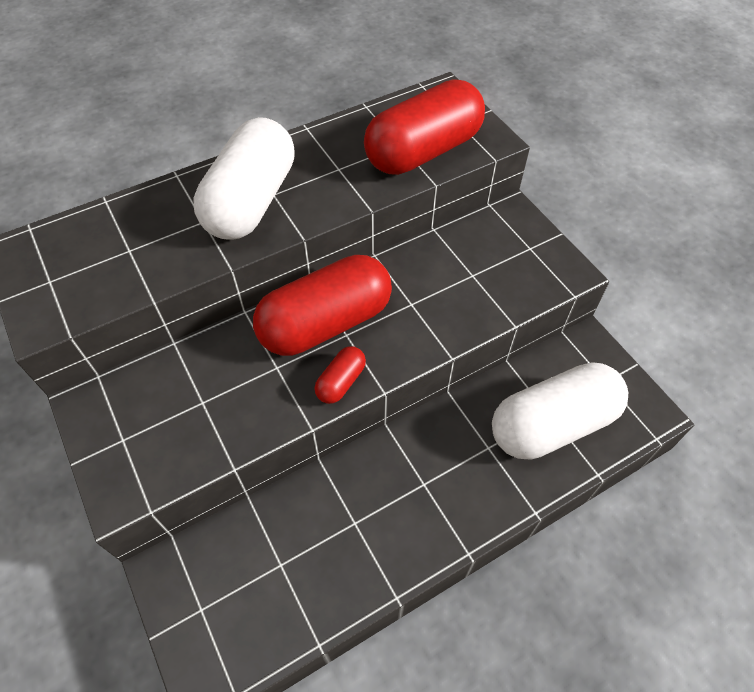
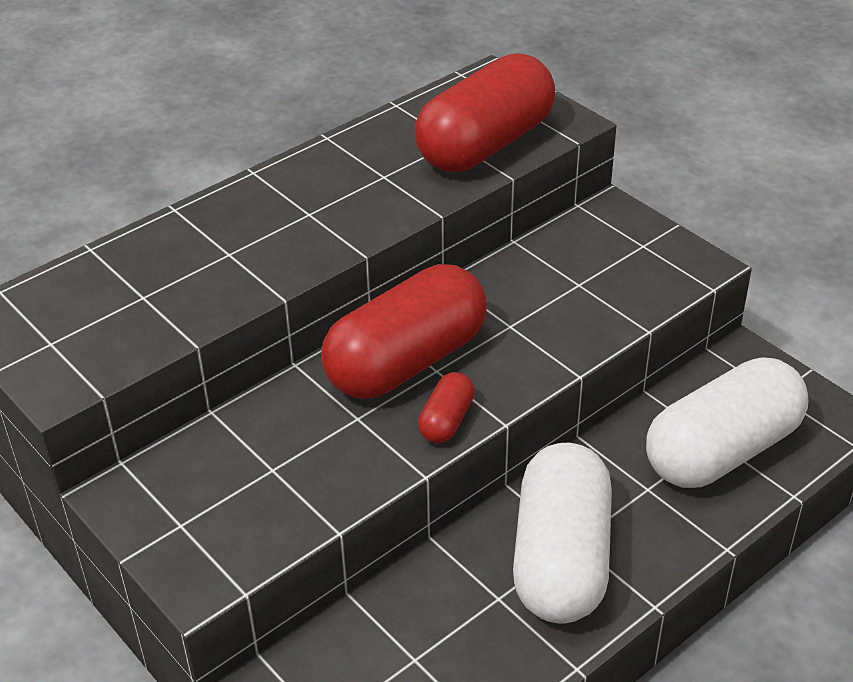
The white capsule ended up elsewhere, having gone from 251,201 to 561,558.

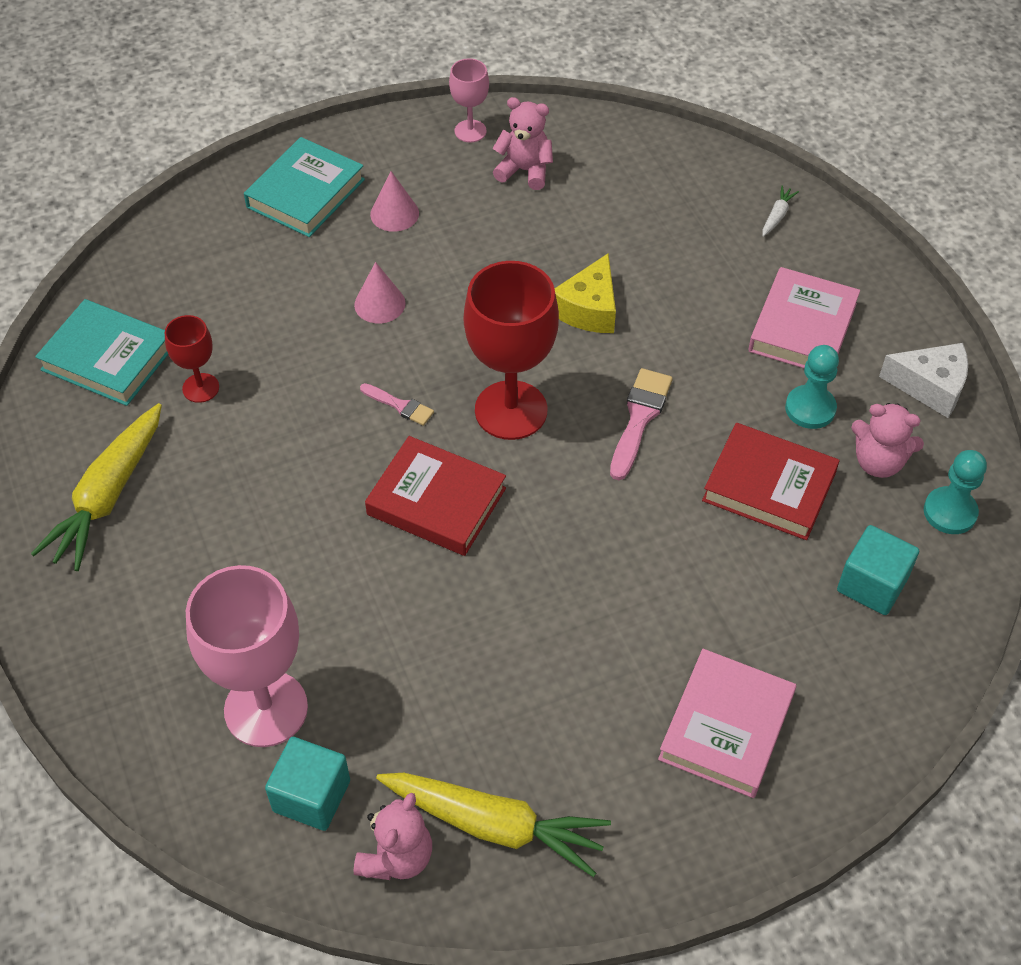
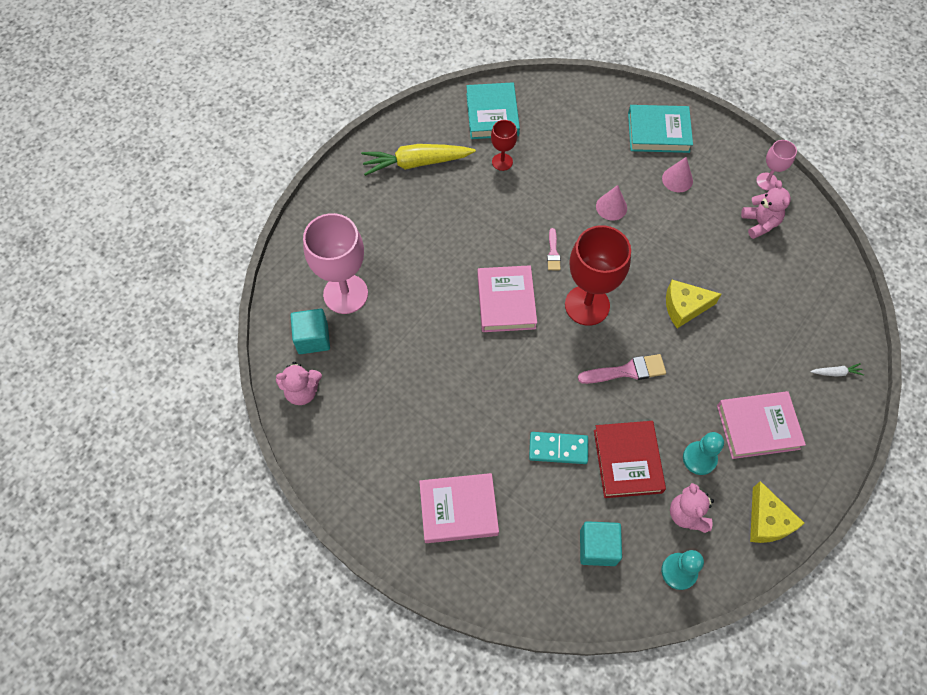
The second view lost the golden carrot at 495,825.
The second view gained the teal domino tile at 558,448.
What was the crimson book at 436,501 turned into the pink book at 506,301.
What was the white cheese wedge at 930,386 turned into the golden cheese wedge at 767,521.

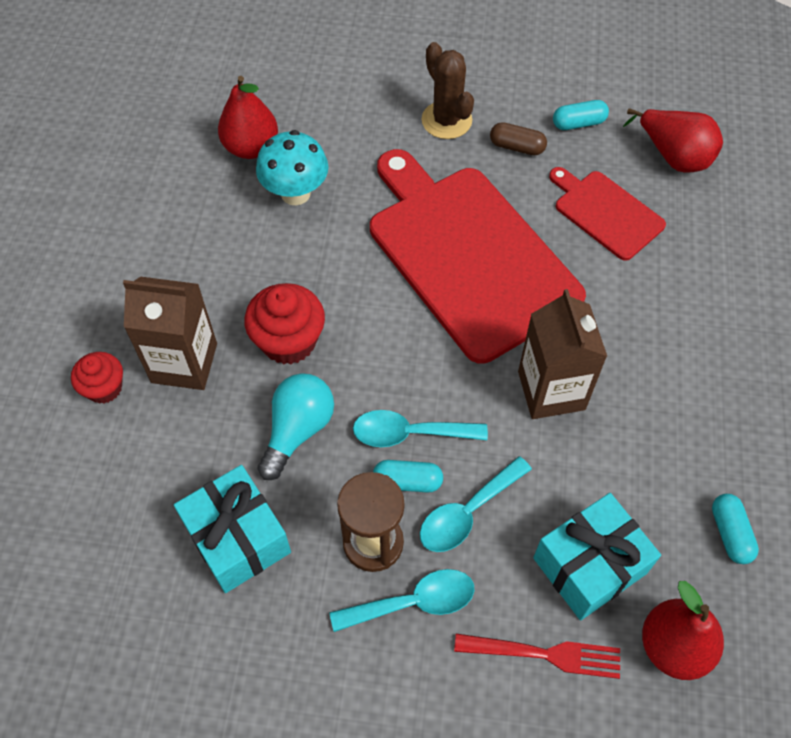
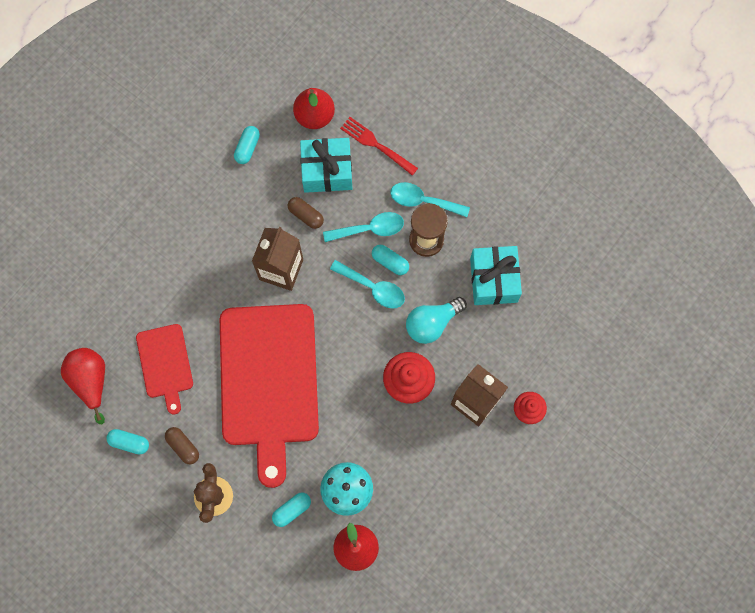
The second view gained the teal capsule at 292,510.
The second view gained the brown capsule at 306,215.

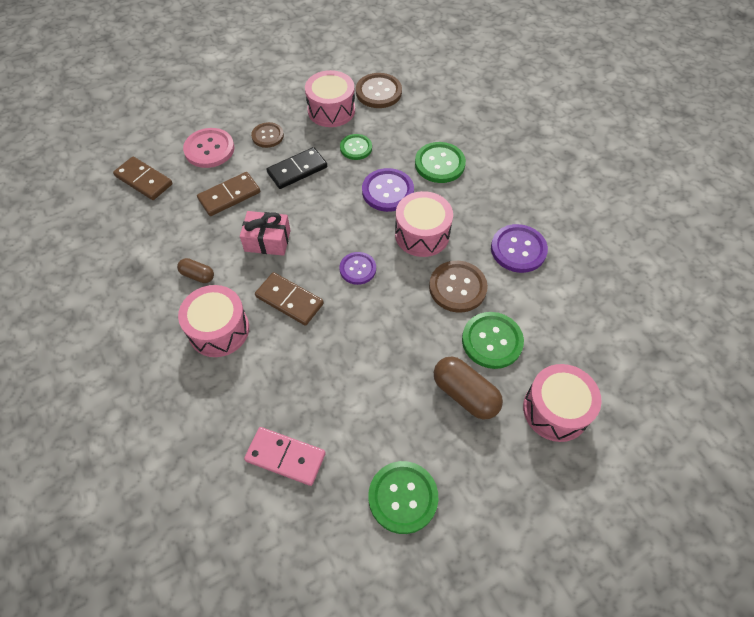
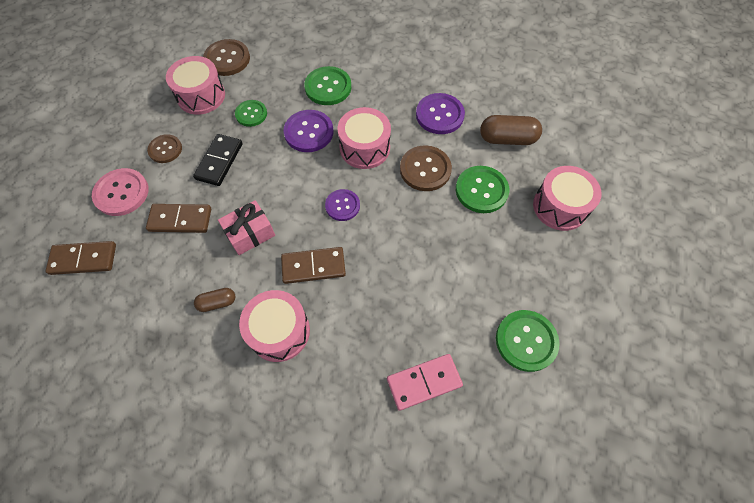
The brown capsule ended up elsewhere, having gone from 465,394 to 507,139.
The brown domino tile at 229,196 ended up facing another way, 75 degrees clockwise from before.

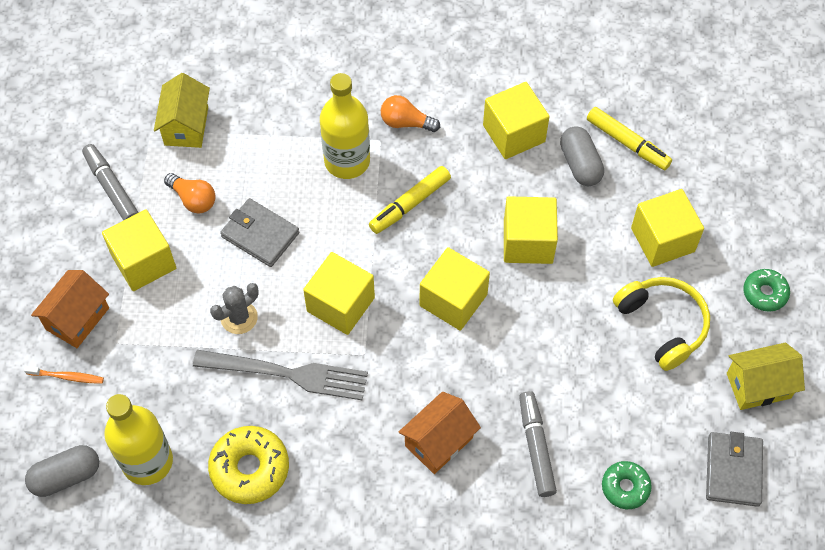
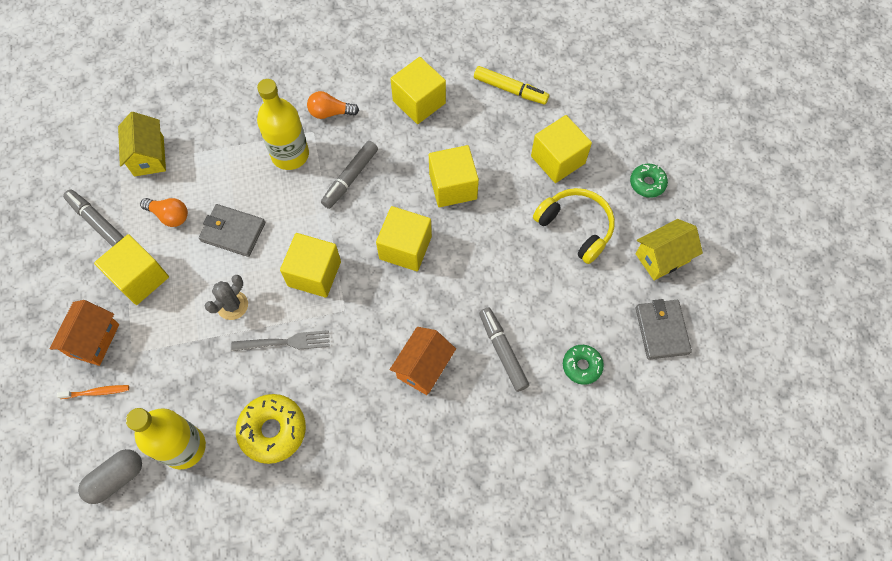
The second view lost the gray capsule at 580,164.
What was the golden marker pen at 410,204 turned into the gray marker pen at 350,178.
The size of the gray table fork at 289,374 changed by a factor of 0.66.

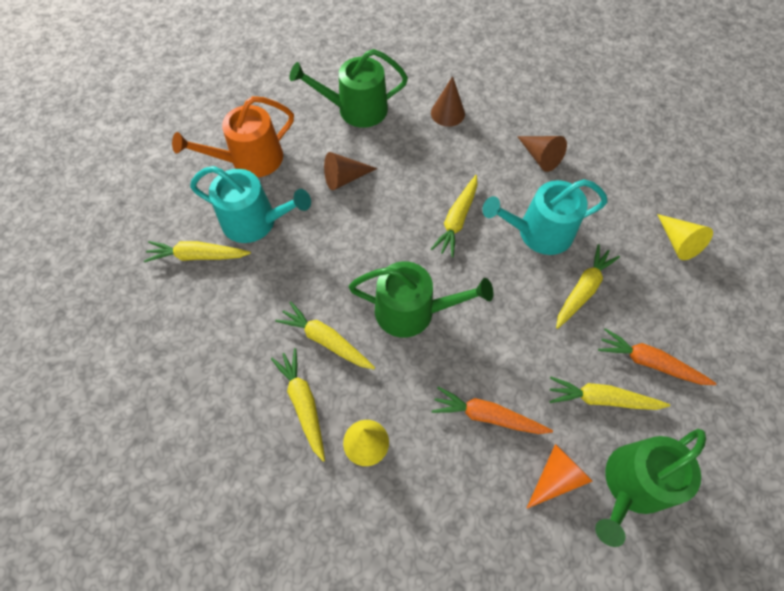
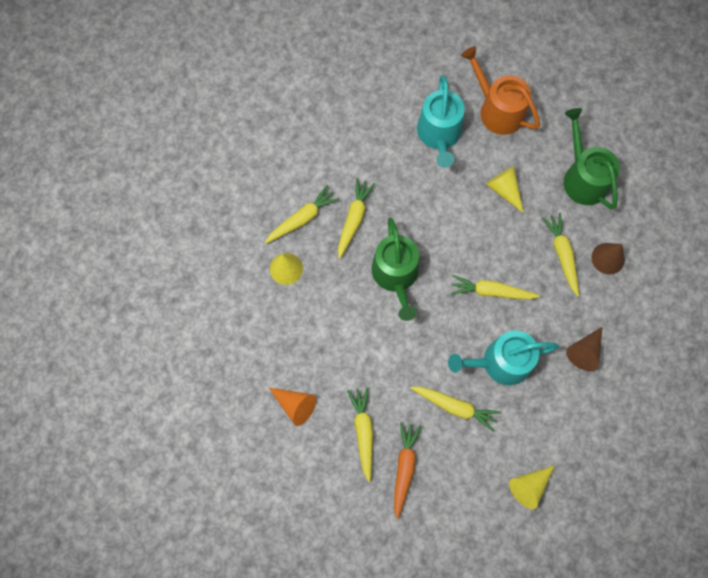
The second view lost the orange-coloured carrot at 488,416.
The second view lost the green sprinkling can at 632,484.
The golden carrot ended up elsewhere, having gone from 198,256 to 562,255.
What was the brown cone shape at 344,178 turned into the golden cone shape at 504,190.
The teal sprinkling can at 539,232 ended up facing another way, 75 degrees counterclockwise from before.

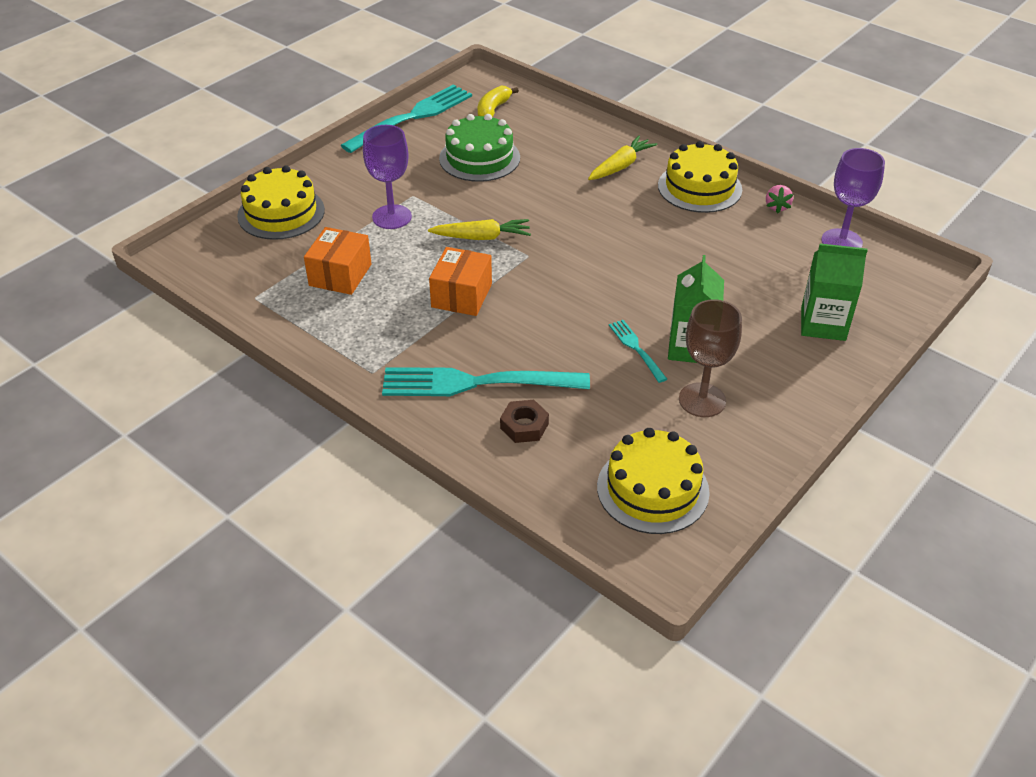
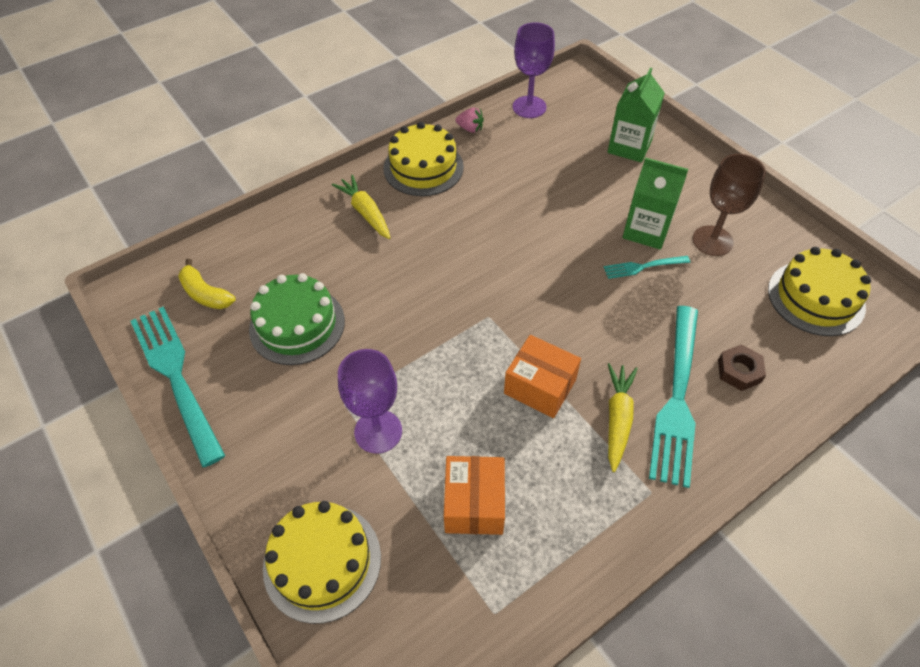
The golden carrot ended up elsewhere, having gone from 481,237 to 617,419.
The orange-coloured parcel at 340,275 ended up facing another way, 60 degrees clockwise from before.

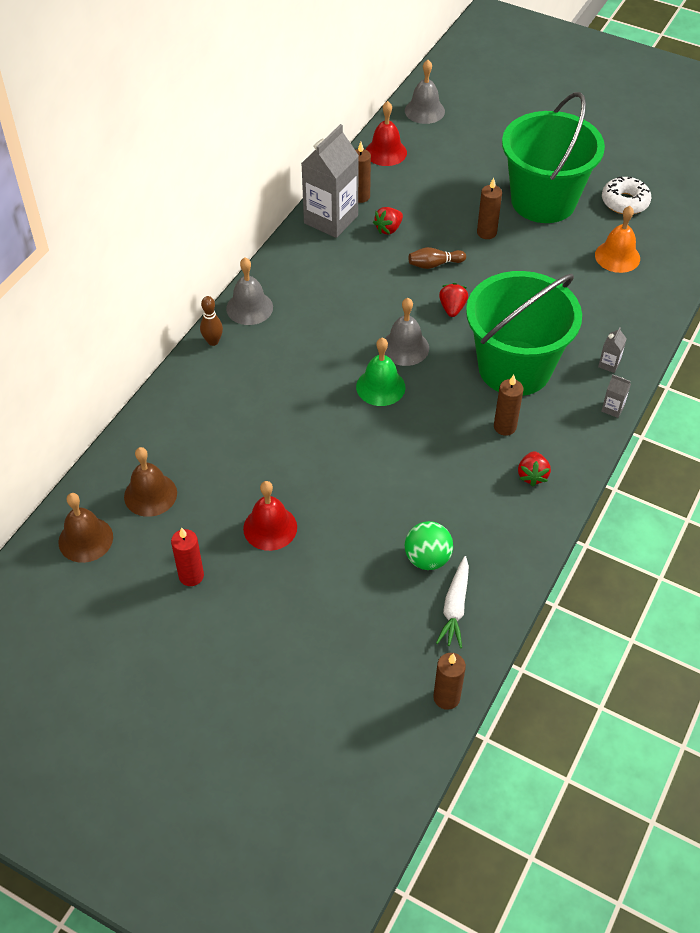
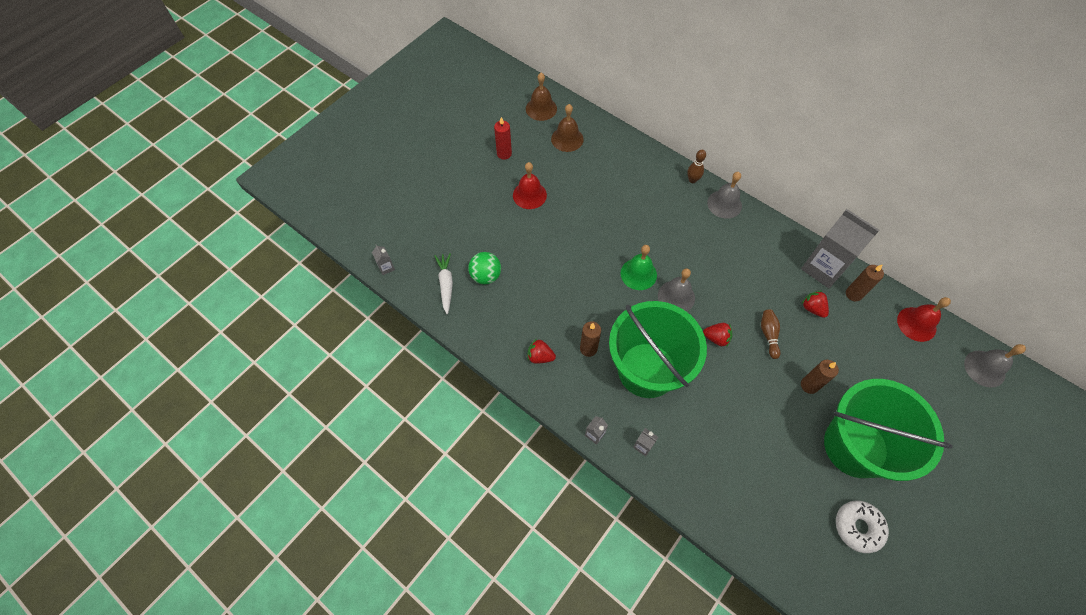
The second view lost the orange-coloured school bell at 617,256.
Where the brown wax candle stood at 446,697, the gray carton came to stand at 386,267.
The white carrot at 455,607 ended up facing another way, 60 degrees clockwise from before.

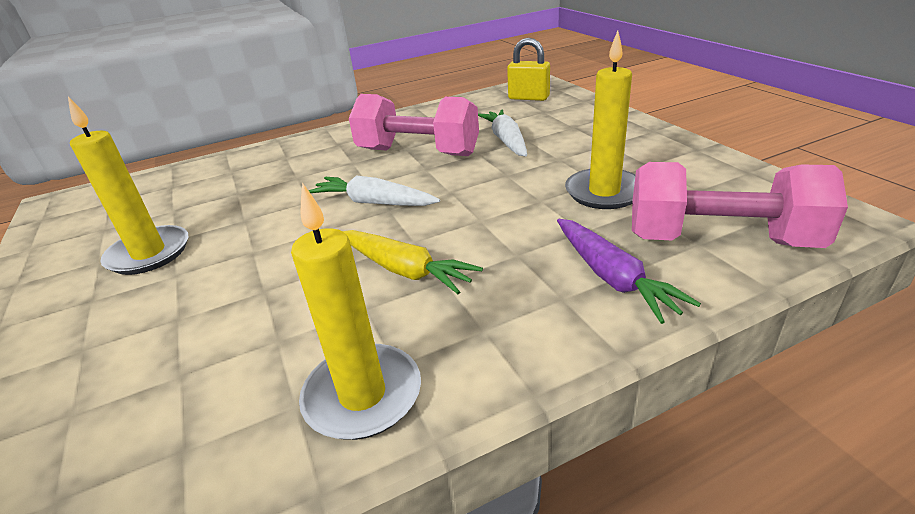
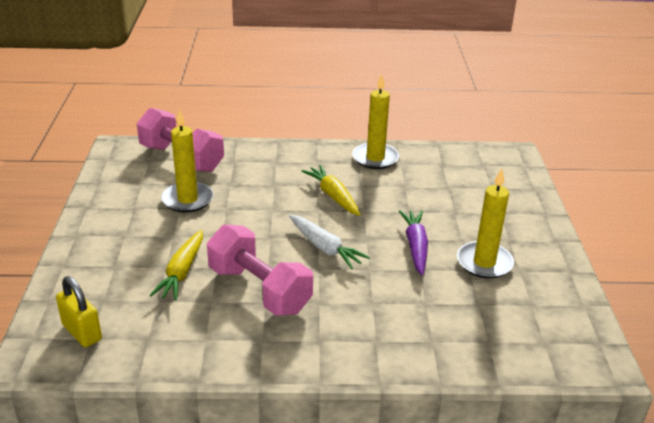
The violet carrot ended up elsewhere, having gone from 612,277 to 415,247.
What was the white carrot at 506,141 turned into the golden carrot at 182,272.

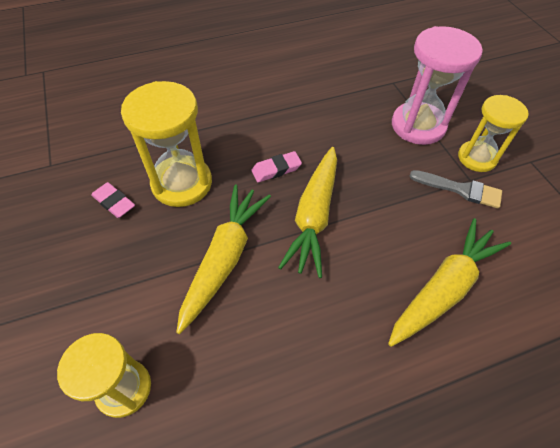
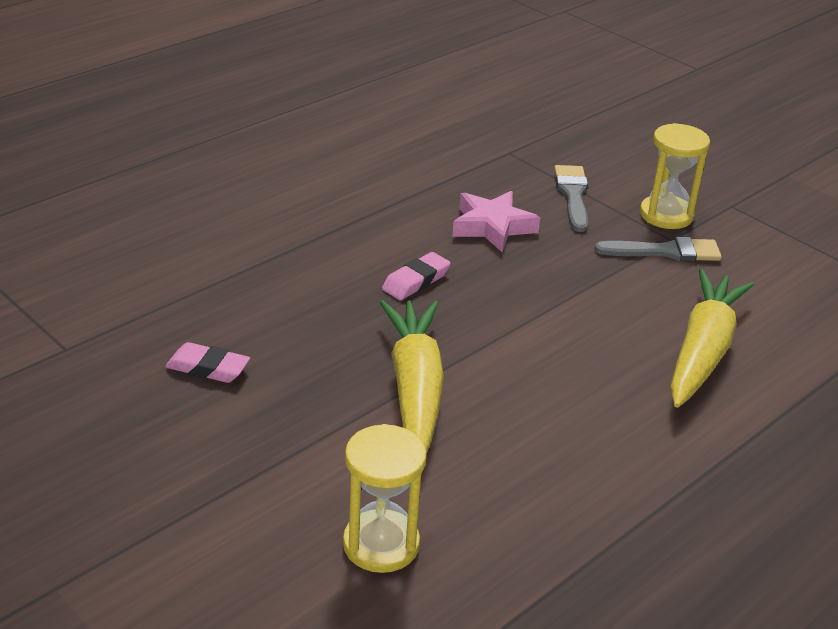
The second view lost the golden sandglass at 182,183.
The second view lost the golden carrot at 314,216.
The second view gained the pink star at 492,226.
Where the pink sandglass stood at 418,125, the gray paintbrush came to stand at 572,195.

